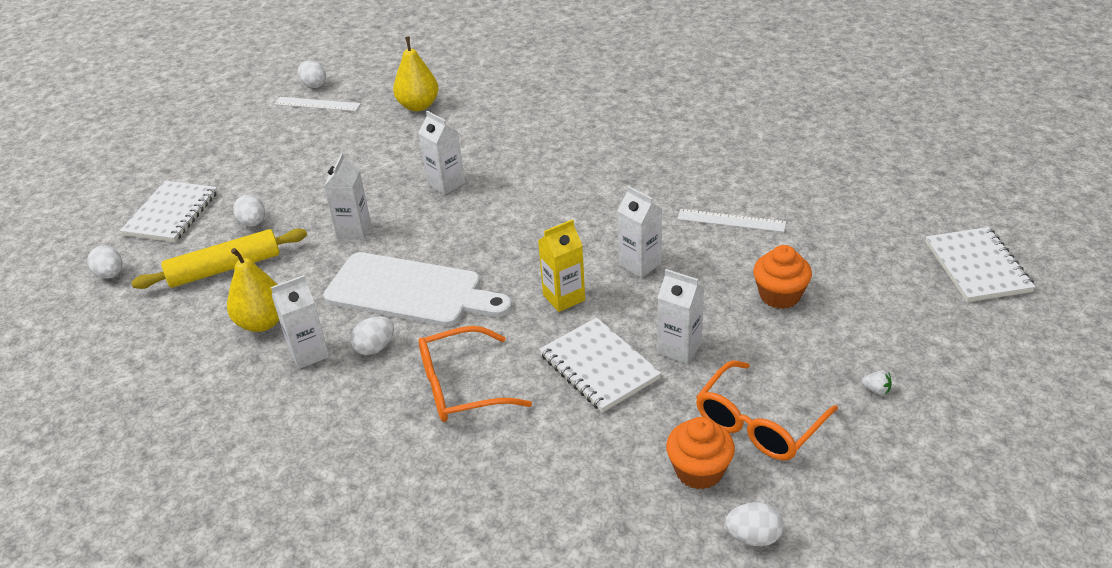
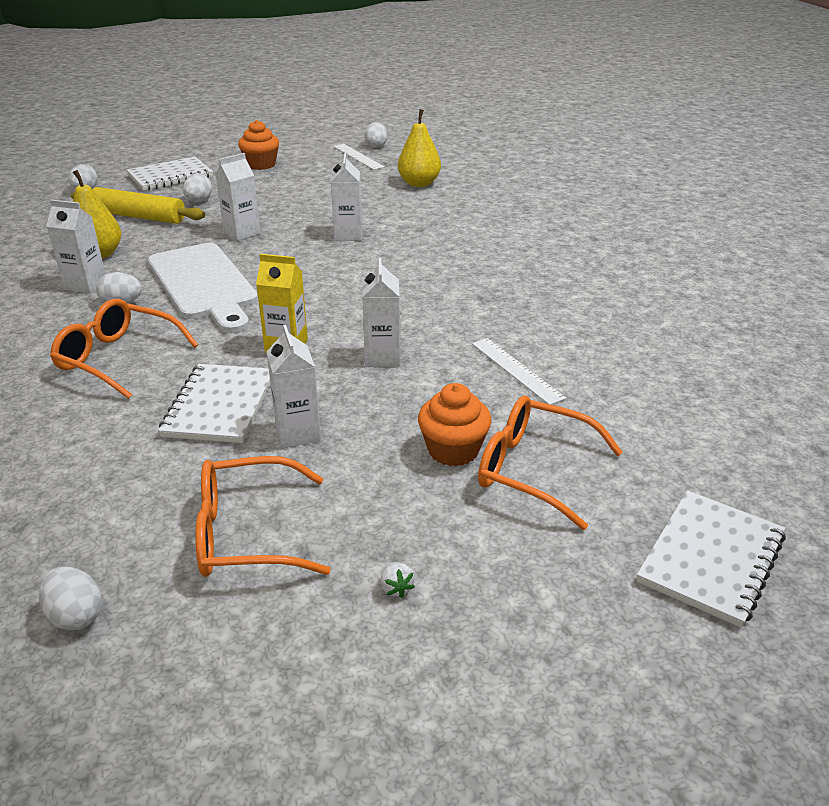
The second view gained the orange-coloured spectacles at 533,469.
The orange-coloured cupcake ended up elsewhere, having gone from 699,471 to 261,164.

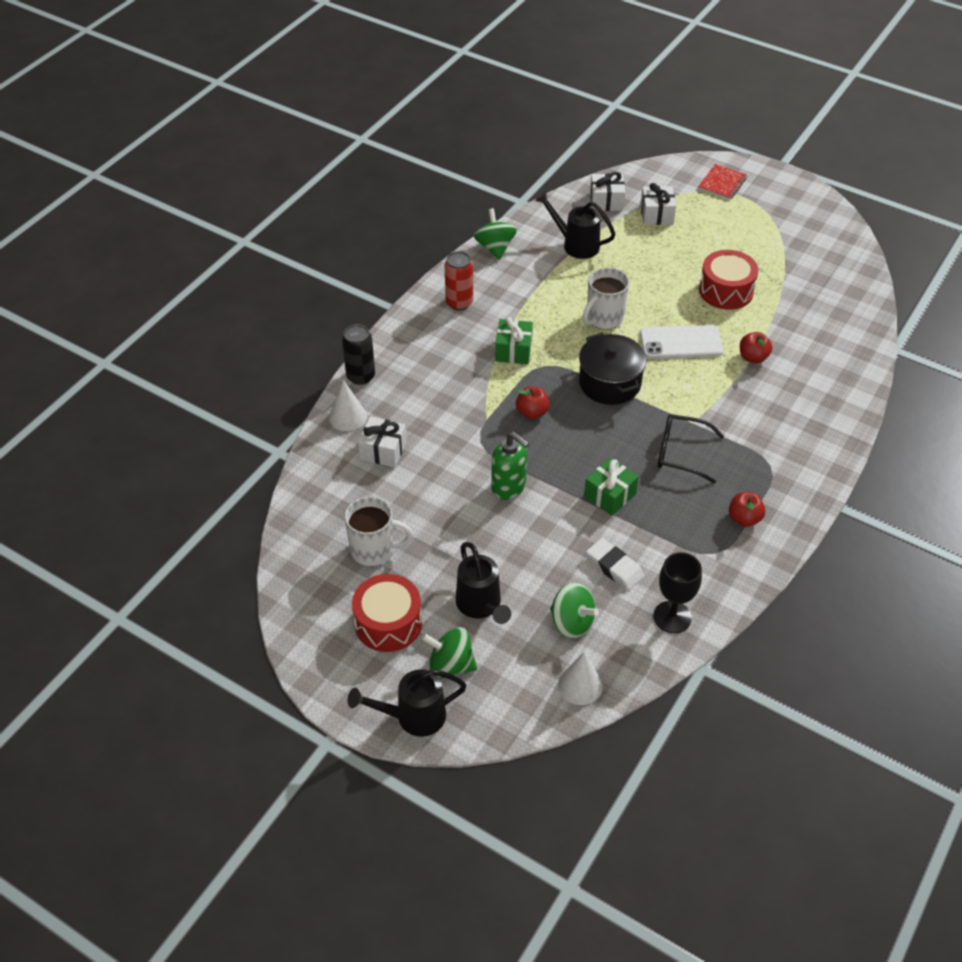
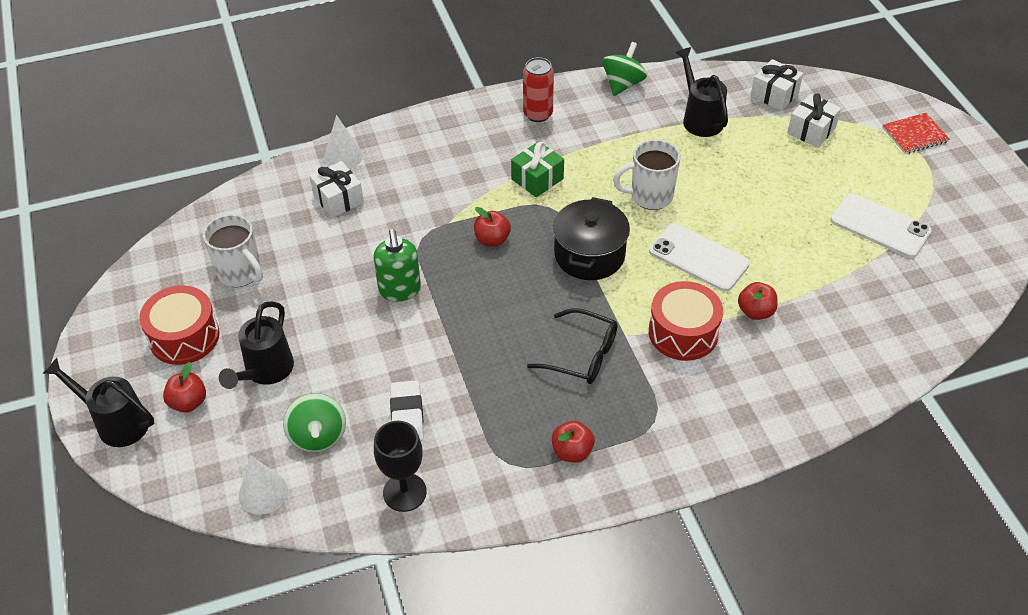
The second view lost the jet-black can at 360,376.
The second view lost the green wrapped gift at 610,495.
The second view gained the white phone at 880,226.
The crimson snare drum ended up elsewhere, having gone from 726,291 to 683,332.
Where the green toy top stood at 450,665, the crimson apple came to stand at 188,402.
The jet-black spectacles at 681,453 ended up facing another way, 150 degrees clockwise from before.

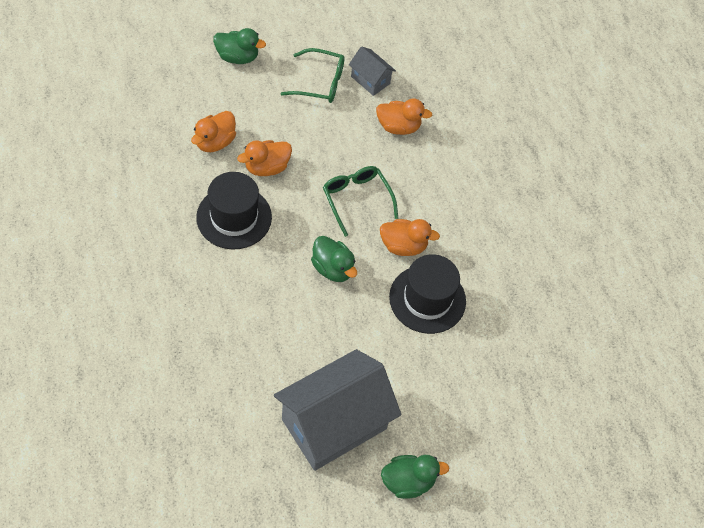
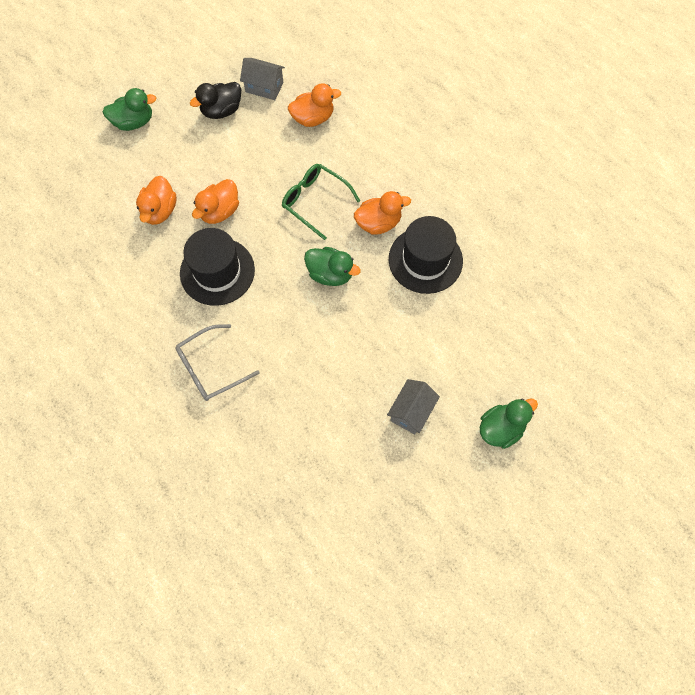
The second view gained the gray spectacles at 211,368.
Where the green spectacles stood at 320,82, the jet-black rubber duck came to stand at 221,110.
The size of the gray cottage at 334,424 changed by a factor of 0.46.

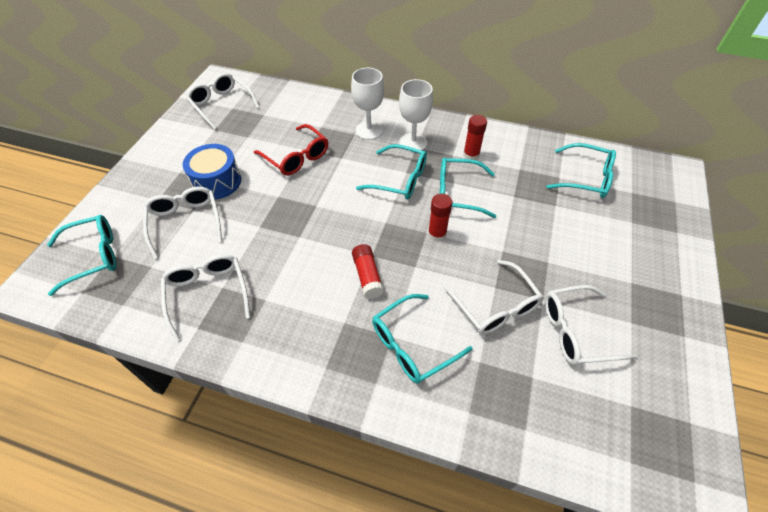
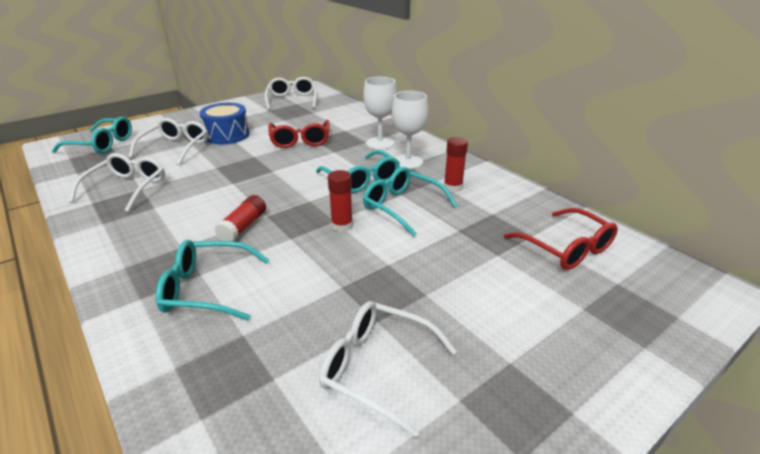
The second view lost the white spectacles at 495,306.
What was the teal spectacles at 586,178 turned into the crimson spectacles at 566,248.

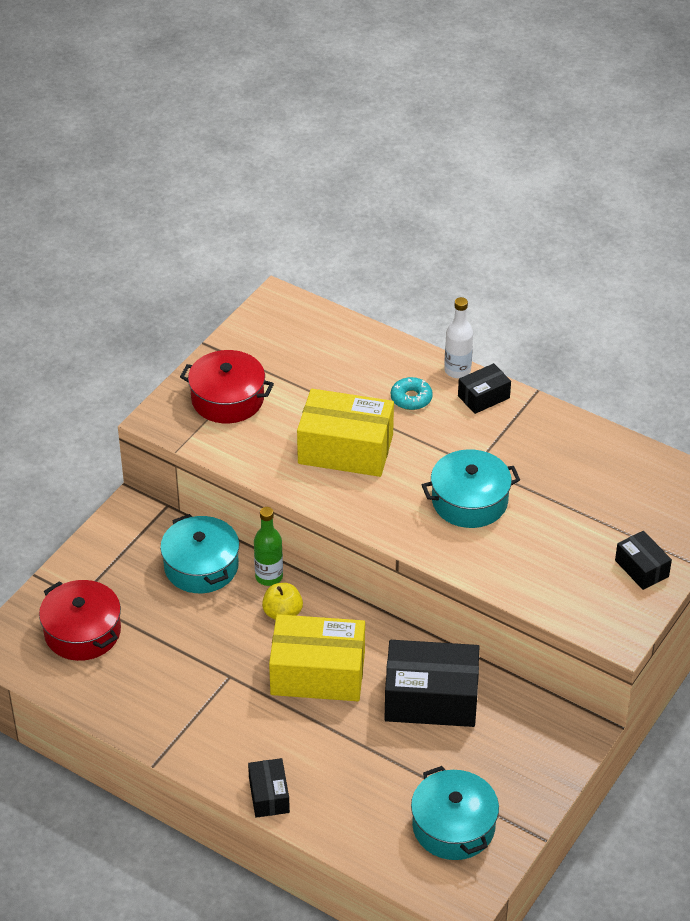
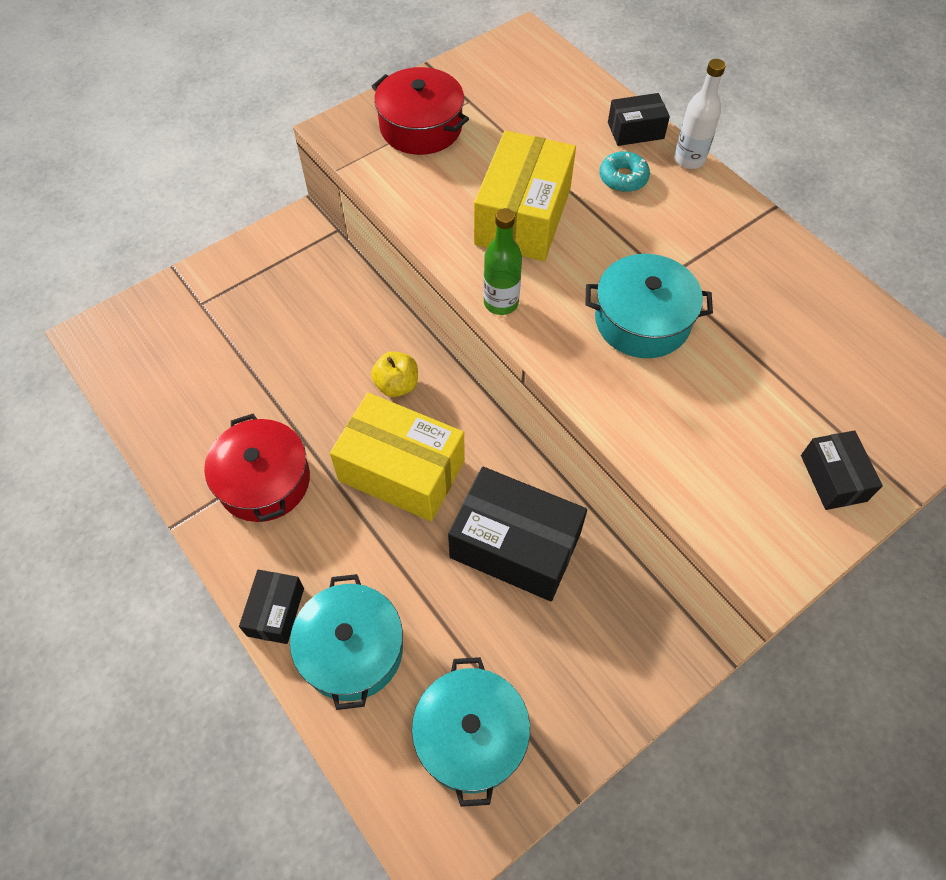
The crimson stockpot ended up elsewhere, having gone from 82,632 to 264,481.
The teal stockpot ended up elsewhere, having gone from 201,566 to 352,649.
The green bottle ended up elsewhere, having gone from 269,577 to 501,302.
The jet-black parcel ended up elsewhere, having gone from 483,397 to 635,130.
The golden parcel at 345,449 ended up facing another way, 75 degrees clockwise from before.

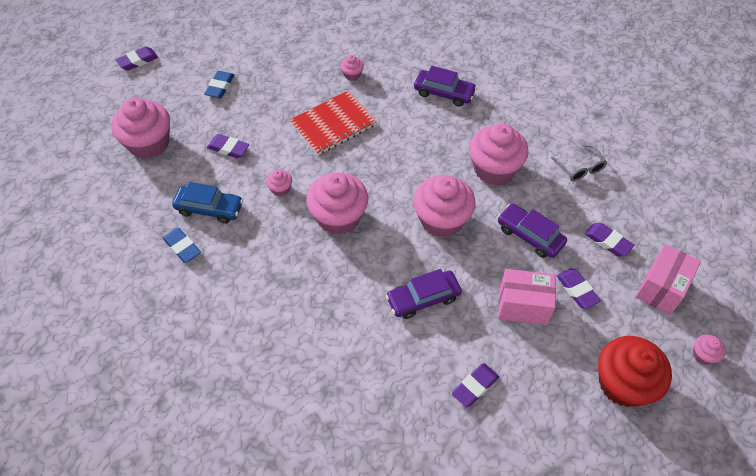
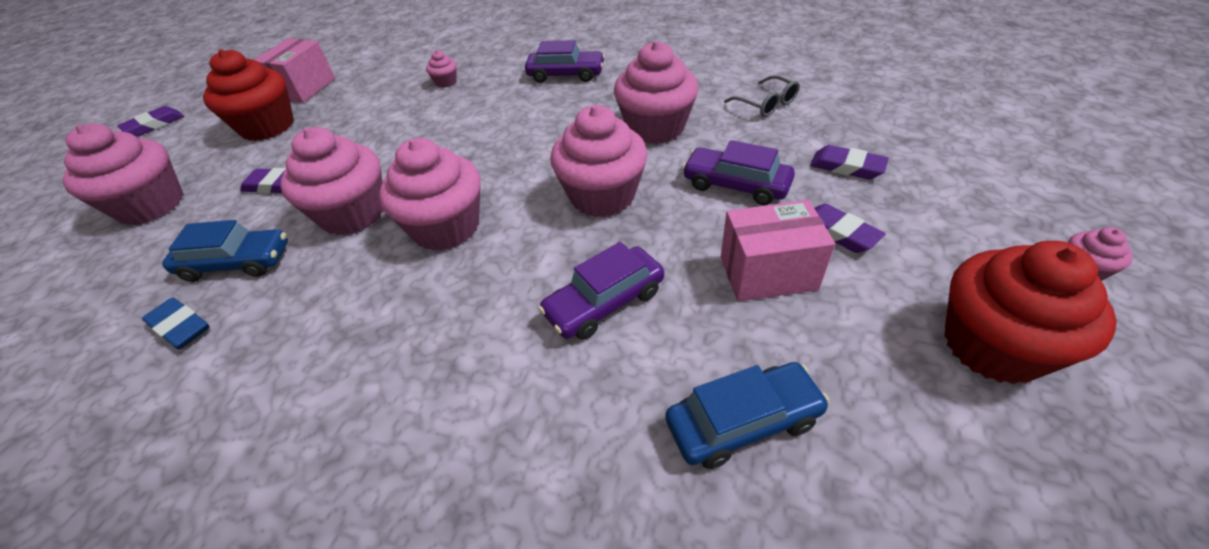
The second view lost the crimson notepad at 333,124.
The pink parcel ended up elsewhere, having gone from 661,288 to 305,88.
Where the cobalt gum eraser stood at 220,87, the crimson cupcake came to stand at 267,126.
Where the violet gum eraser stood at 475,386, the cobalt automobile came to stand at 743,422.
The size of the pink cupcake at 280,189 changed by a factor of 2.26.

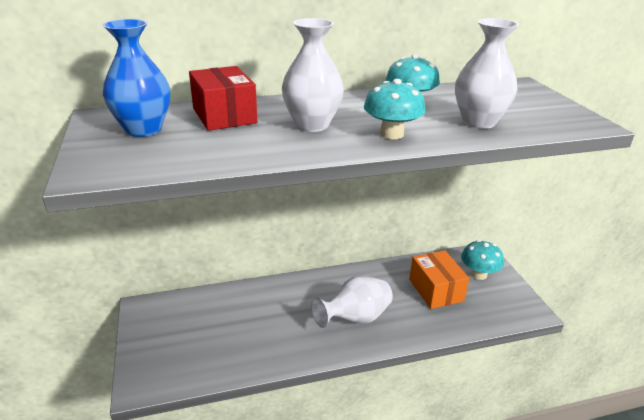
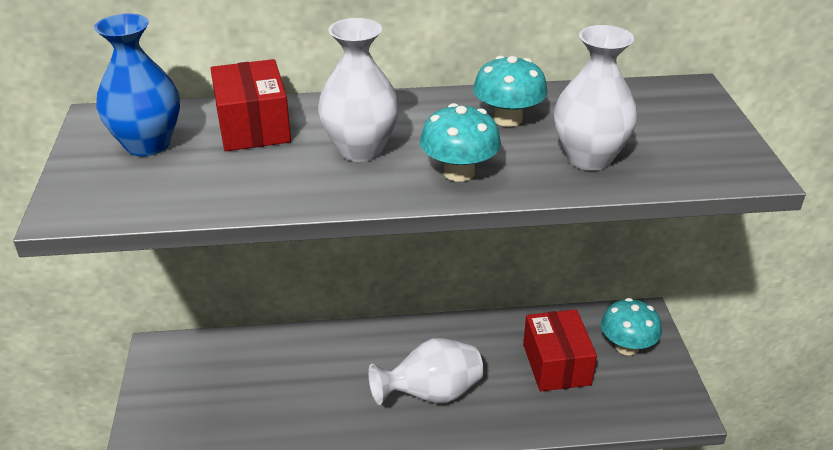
What was the orange-coloured parcel at 436,290 turned into the crimson parcel at 556,364.

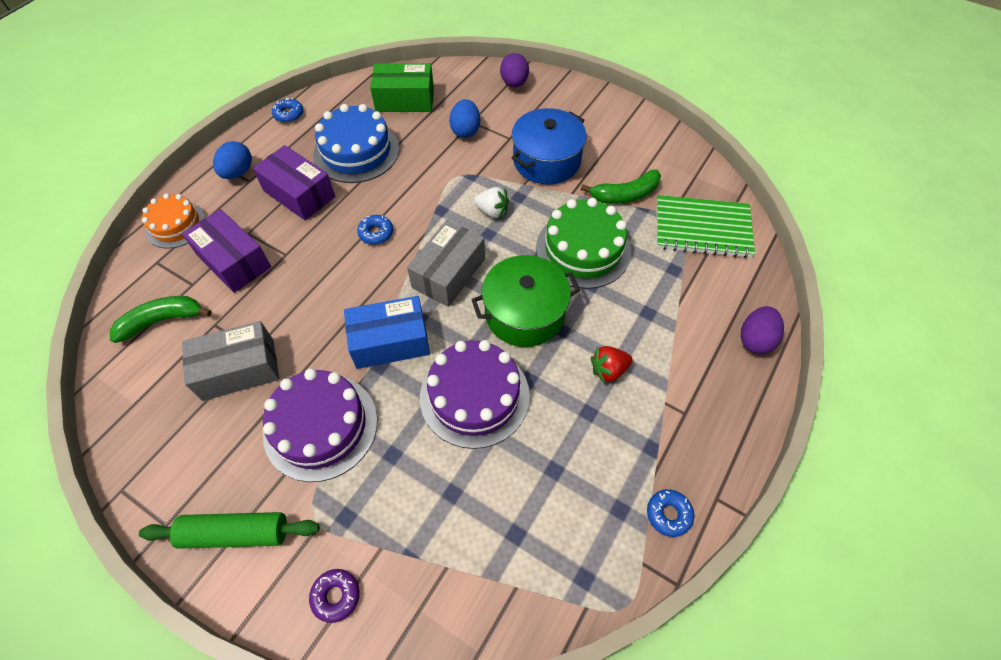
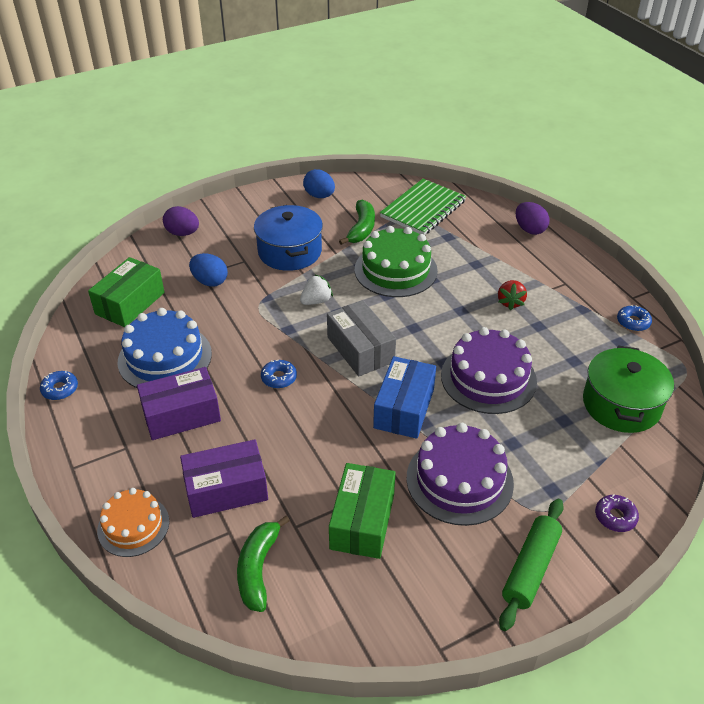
The cobalt egg shape ended up elsewhere, having gone from 238,172 to 319,196.
The green stockpot ended up elsewhere, having gone from 524,313 to 621,404.
What was the gray parcel at 238,369 turned into the green parcel at 362,521.

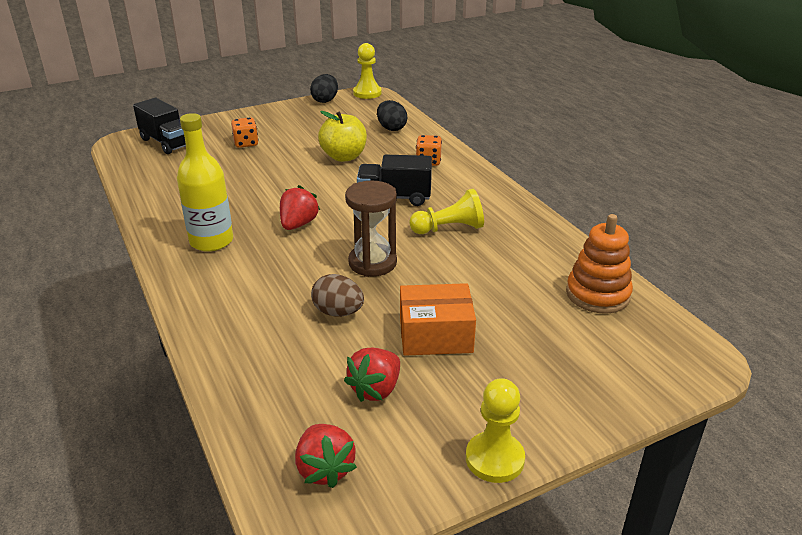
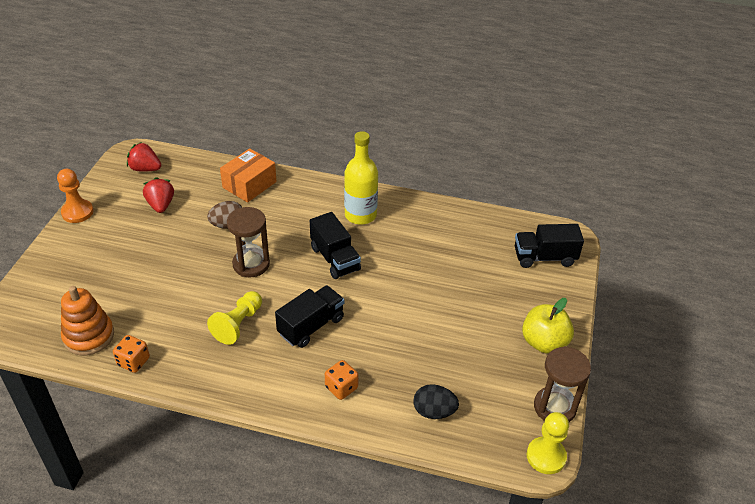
The orange-coloured game die ended up elsewhere, having gone from 246,143 to 133,362.
The golden apple ended up elsewhere, having gone from 344,157 to 544,342.
The orange-coloured parcel ended up elsewhere, having gone from 435,335 to 249,185.
Where the crimson strawberry stood at 298,224, the jet-black toy truck came to stand at 335,259.
Where the jet-black egg shape stood at 325,100, the brown sandglass came to stand at 554,407.
What was the golden pawn at 494,459 turned into the orange-coloured pawn at 77,212.

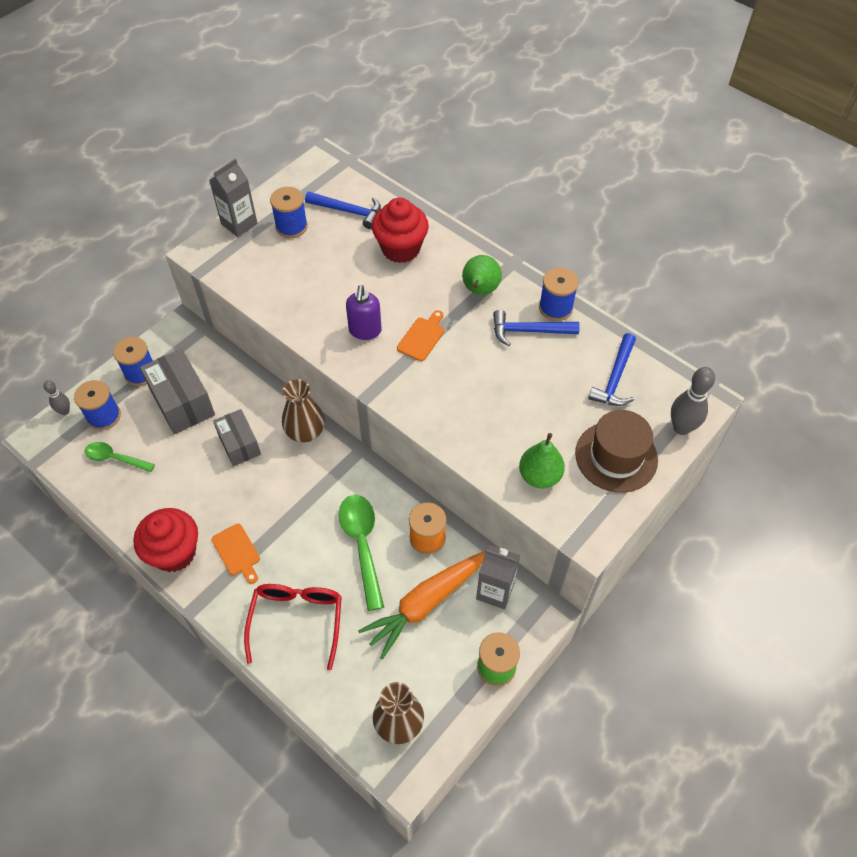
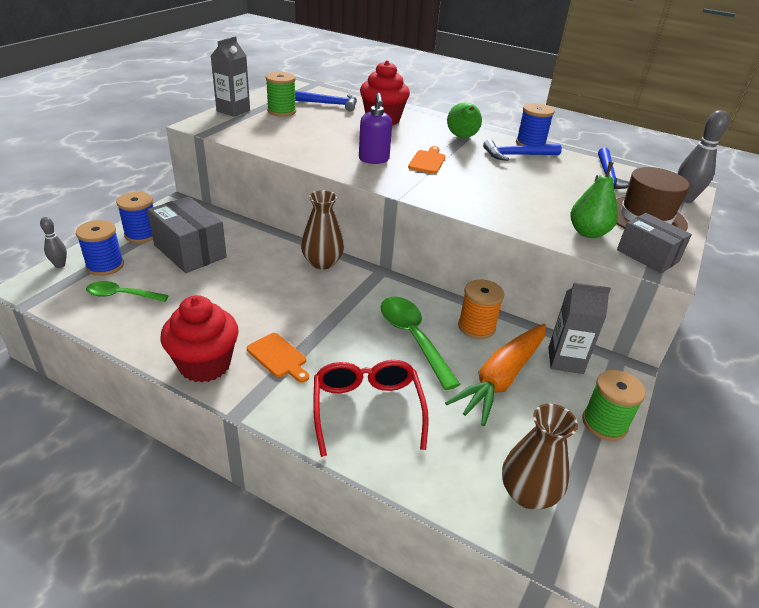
The gray parcel ended up elsewhere, having gone from 239,444 to 647,256.
What was the cobalt reel of thread at 291,227 turned into the green reel of thread at 281,111.

